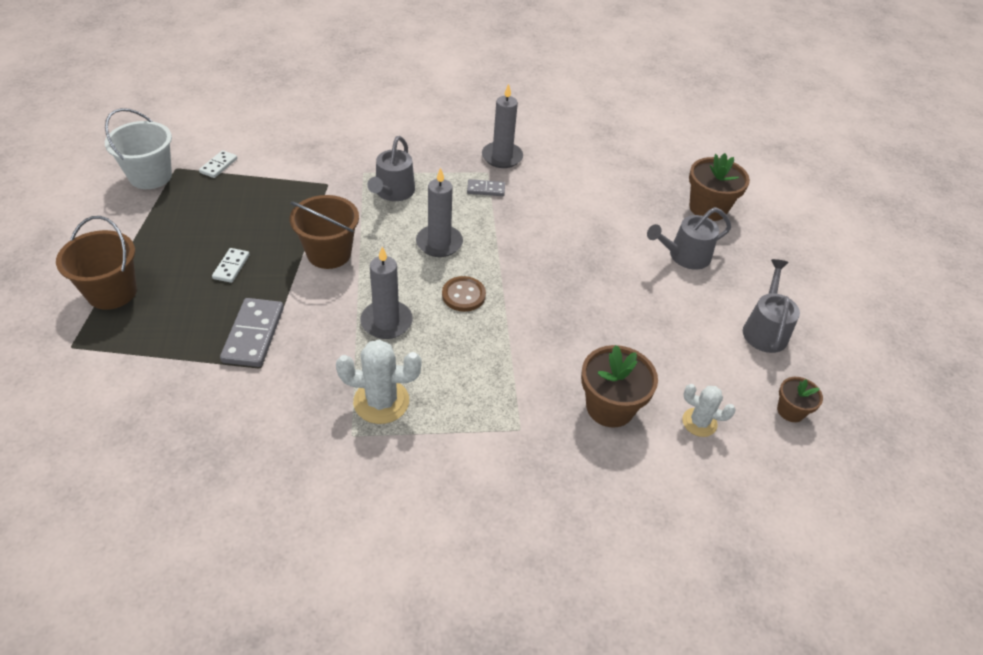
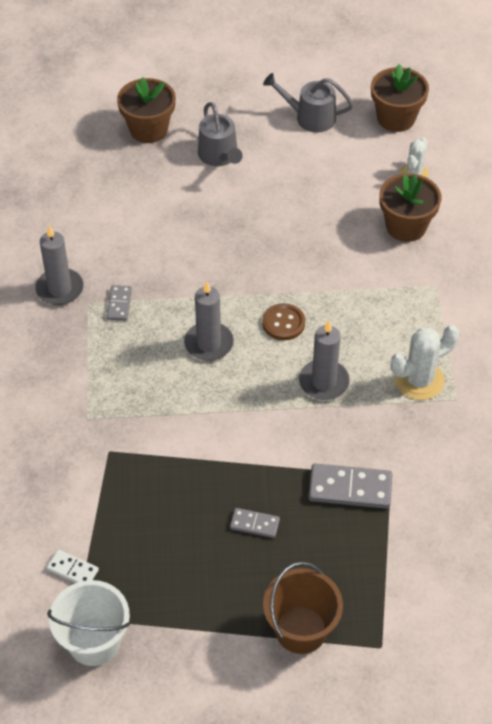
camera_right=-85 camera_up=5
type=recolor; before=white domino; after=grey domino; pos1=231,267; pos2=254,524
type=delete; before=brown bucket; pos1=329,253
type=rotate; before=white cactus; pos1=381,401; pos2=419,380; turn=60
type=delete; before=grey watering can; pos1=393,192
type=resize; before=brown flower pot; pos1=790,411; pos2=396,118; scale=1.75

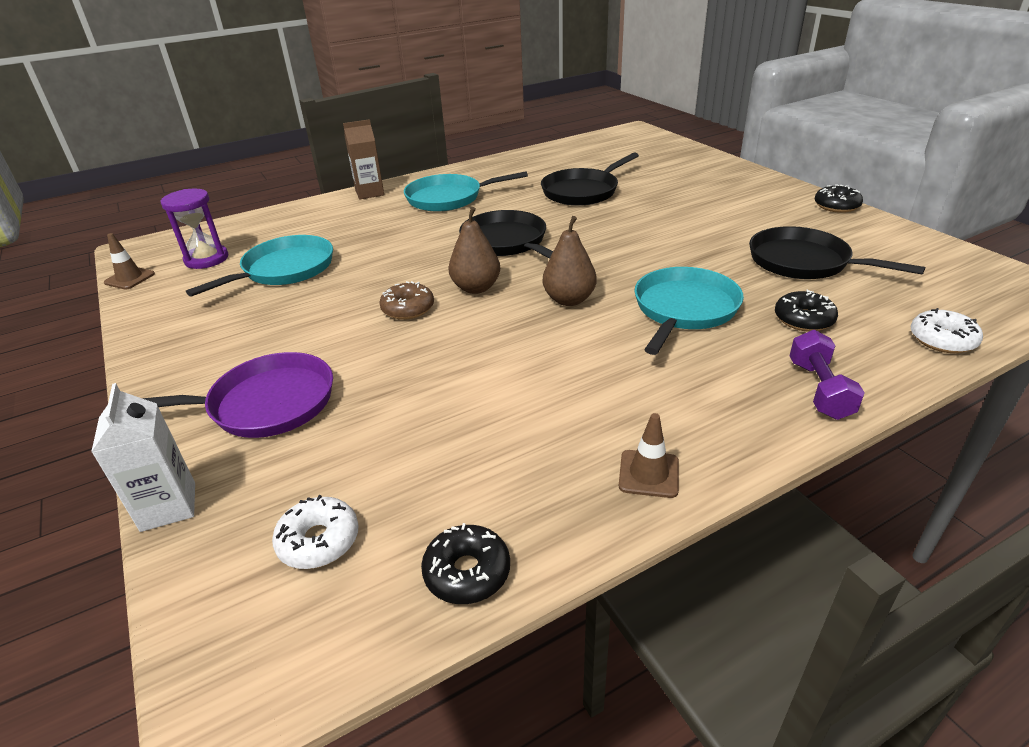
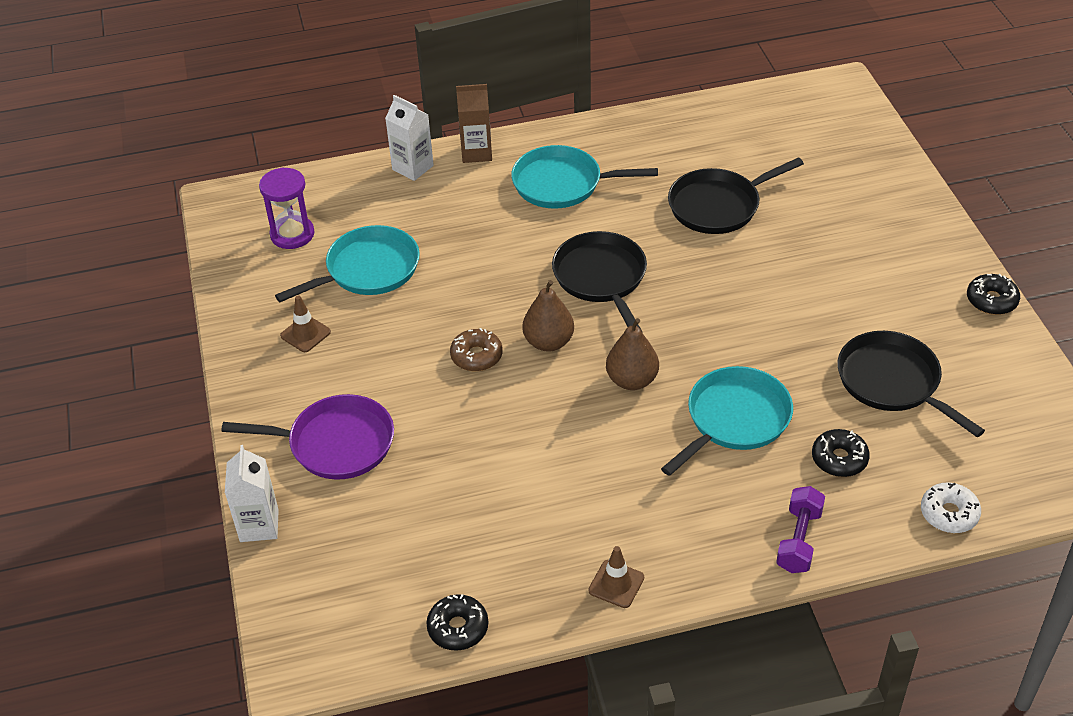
camera_right=15 camera_up=10
type=move; before=brown traffic cone; pos1=130,278; pos2=305,334
type=delete; before=white donut; pos1=319,541
type=insert; after=white carton; pos2=413,168

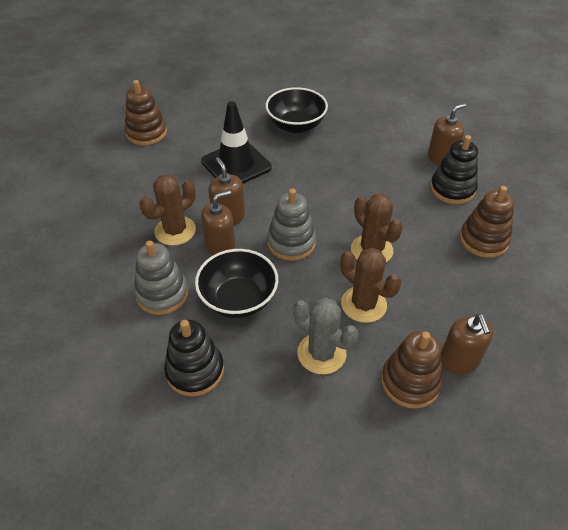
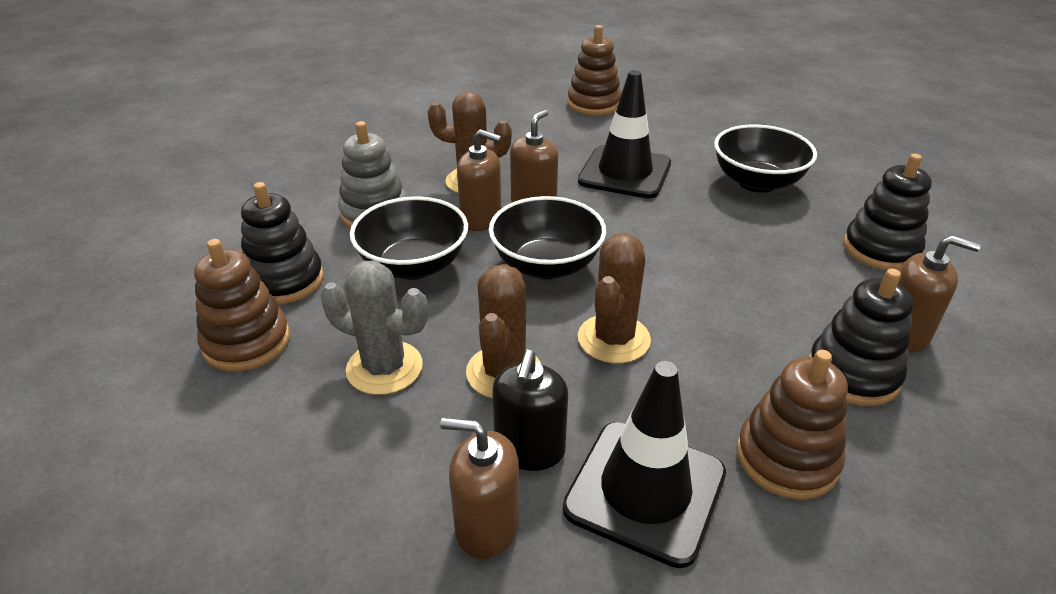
camera_right=55 camera_up=-10
type=replace; before=grey stacking toy; after=black bowl; pos1=291,243; pos2=546,265
type=rotate; before=grey cactus; pos1=321,353; pos2=384,368; turn=-75
type=move; before=brown stacking toy; pos1=410,382; pos2=247,342
type=rotate; before=brown soap dispenser; pos1=459,361; pos2=487,526; turn=60
type=insert; after=black soap dispenser; pos2=530,449
type=insert; after=black traffic cone; pos2=645,491
type=insert; after=black stacking toy; pos2=880,249

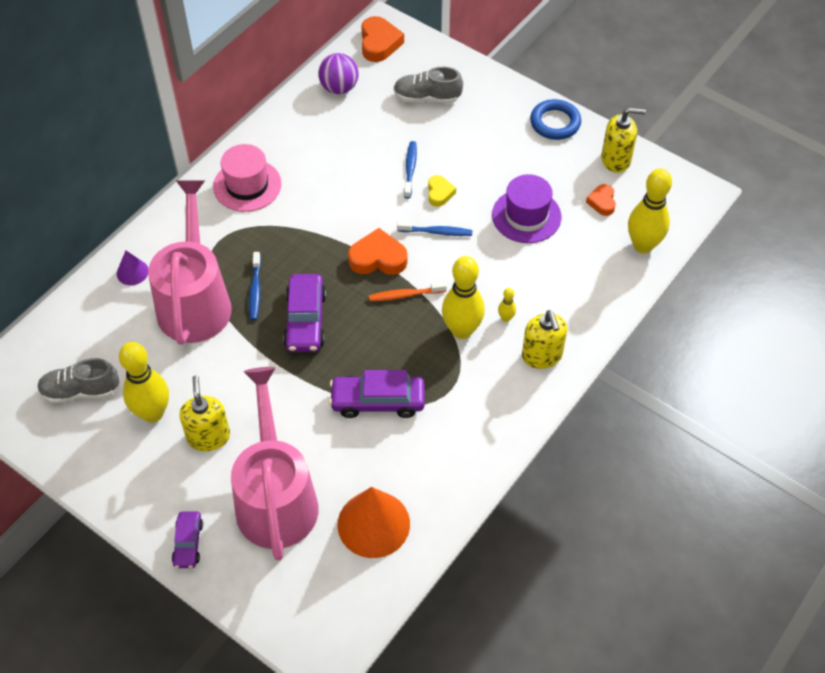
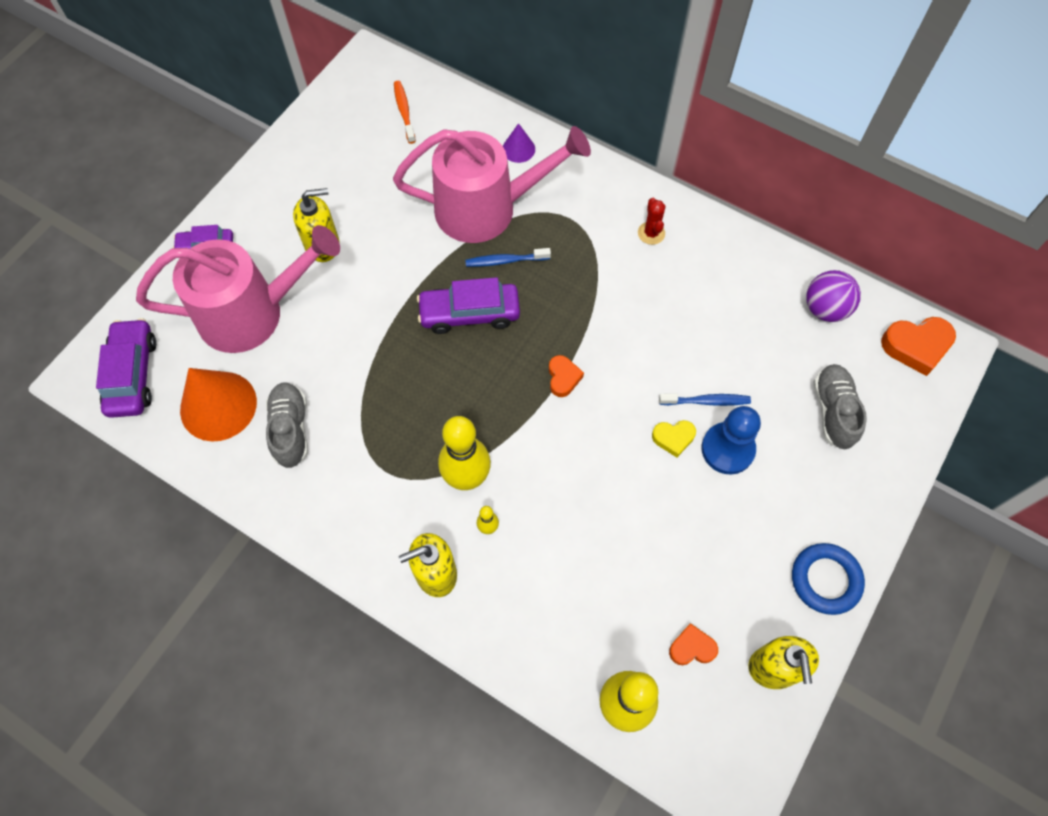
camera_right=85 camera_up=10
type=move; before=grey shoe; pos1=80,391; pos2=290,429
type=delete; before=yellow bowling pin; pos1=152,413
type=replace; before=pink hat; after=red cactus; pos1=247,185; pos2=651,233
type=move; before=purple car; pos1=378,401; pos2=133,374
type=resize; before=orange heart; pos1=378,258; pos2=563,378; scale=0.6
type=move; before=orange toothbrush; pos1=405,295; pos2=404,111
type=delete; before=blue toothbrush; pos1=437,232
type=delete; before=purple hat; pos1=526,216
type=insert; after=blue pawn; pos2=727,449

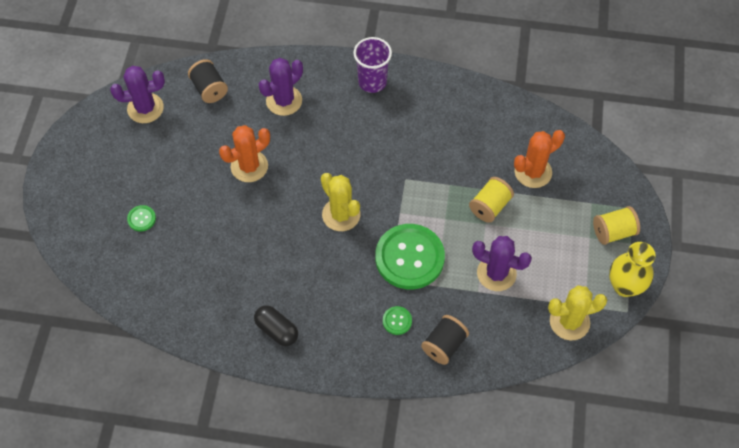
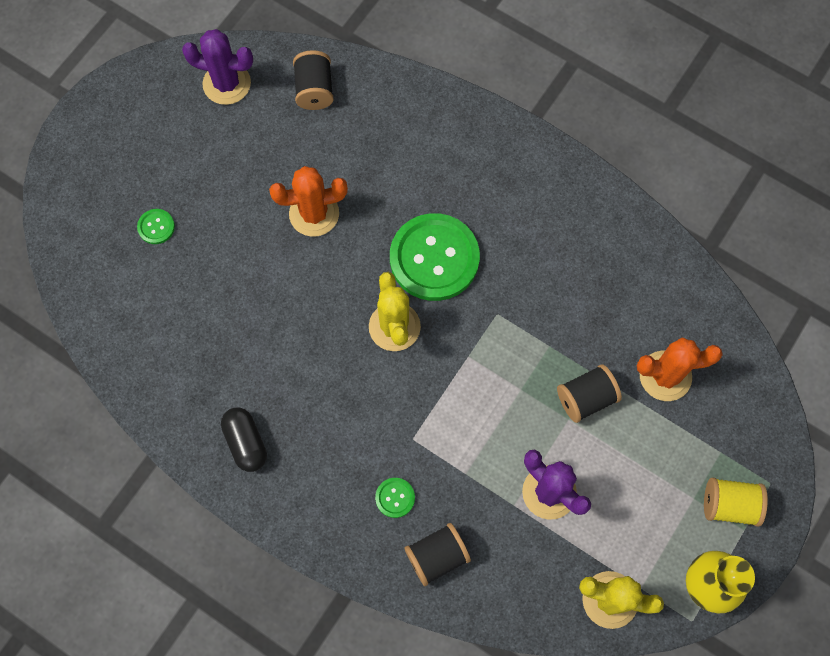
camera_right=25 camera_up=10
type=delete; before=purple cactus; pos1=284,101
type=delete; before=purple cup; pos1=372,82
type=move; before=green button; pos1=409,257; pos2=434,258
type=recolor; before=yellow spool; after=black spool; pos1=490,206; pos2=585,398

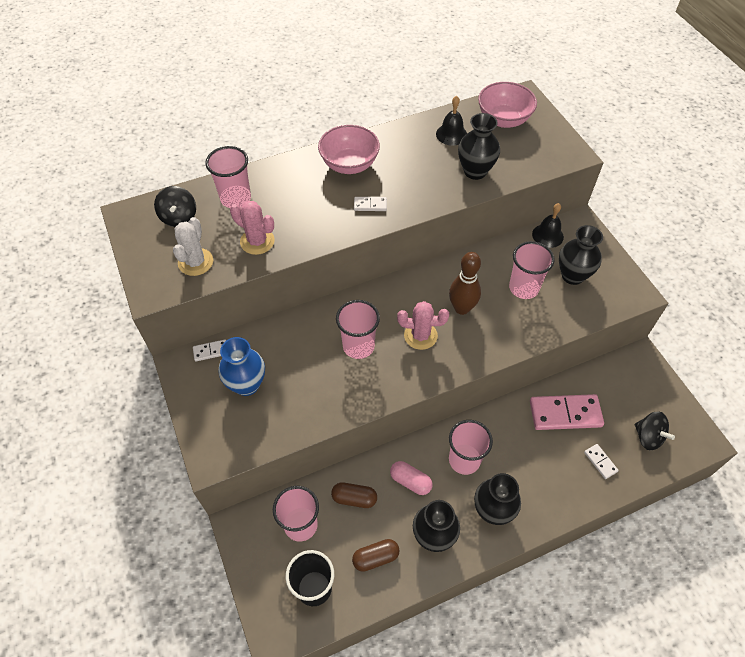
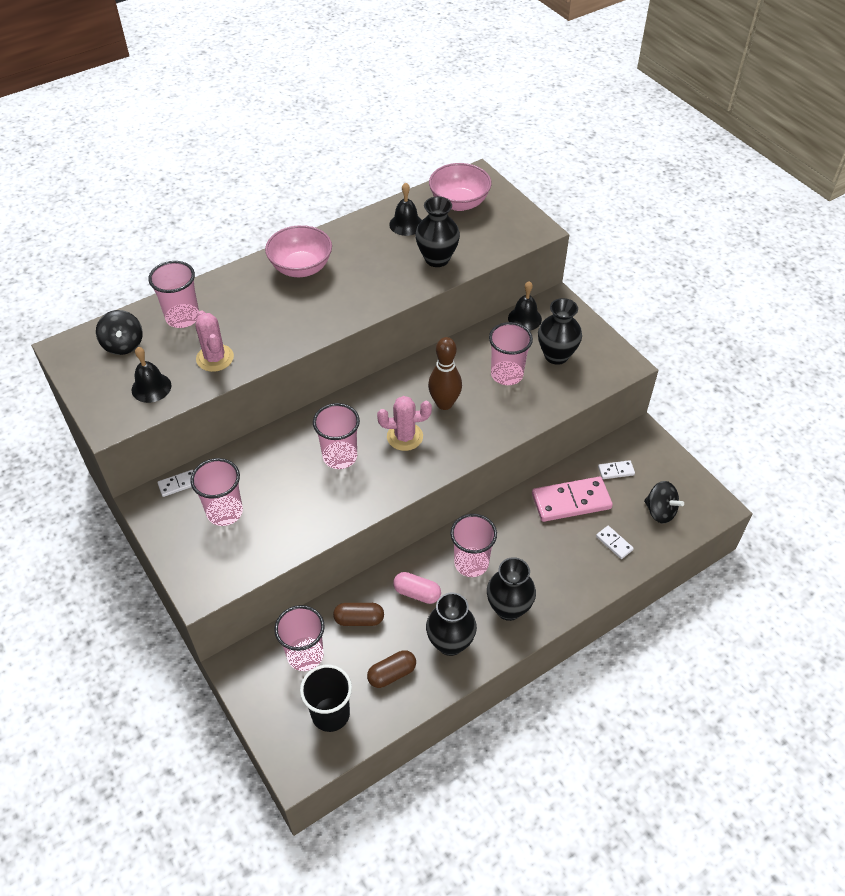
camera_right=-10 camera_up=-5
type=replace; before=white cactus; after=black bell; pos1=195,262; pos2=151,387
type=replace; before=blue vase; after=pink cup; pos1=247,384; pos2=225,512
type=rotate; before=pink cactus; pos1=257,241; pos2=215,358; turn=45
type=move; before=white domino; pos1=370,205; pos2=616,471

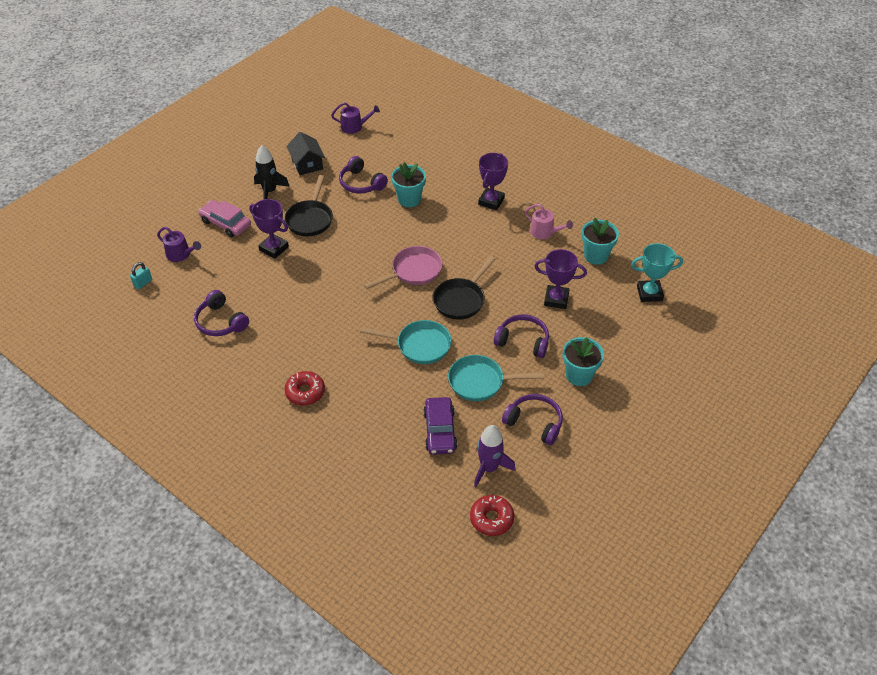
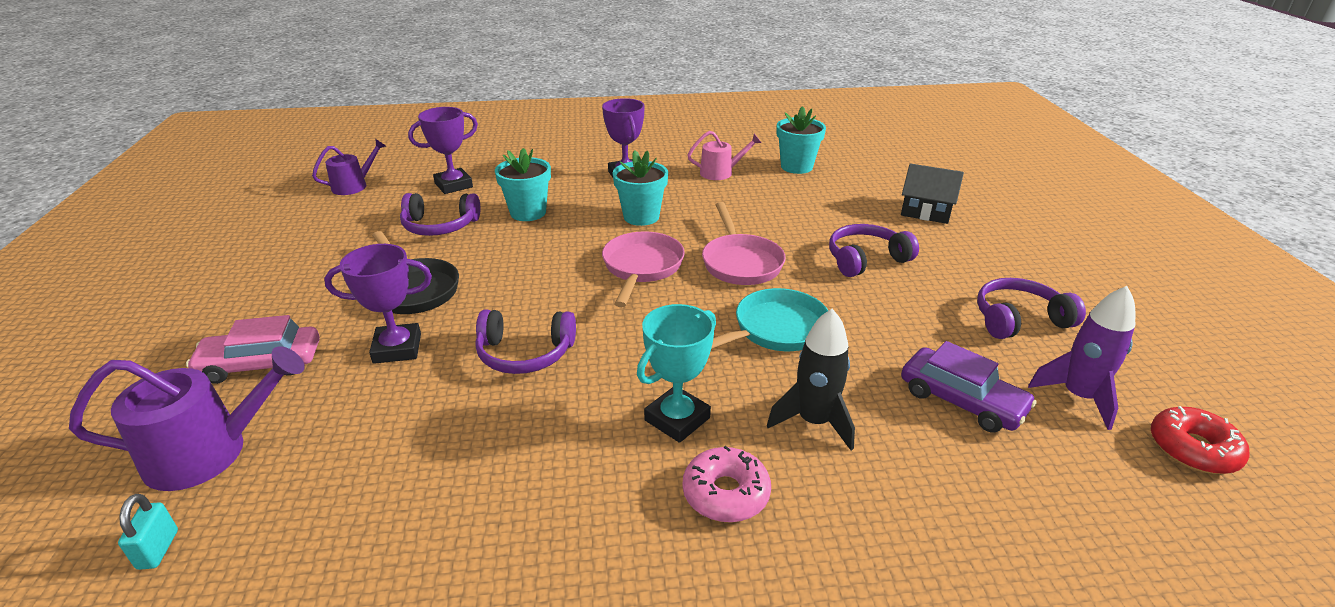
camera_right=-45 camera_up=-15
type=resize; before=purple watering can; pos1=180,254; pos2=208,452; scale=1.62
type=move; before=purple headphones; pos1=221,322; pos2=525,353
type=move; before=black rocket; pos1=269,191; pos2=813,421
type=recolor; before=red donut; after=pink donut; pos1=305,392; pos2=725,493
type=move; before=black house; pos1=307,164; pos2=926,211
type=recolor; before=black pan; after=pink pan; pos1=461,300; pos2=740,262
type=delete; before=turquoise pan; pos1=480,382
type=move; before=purple trophy; pos1=556,299; pos2=453,185
type=move; before=turquoise flower pot; pos1=579,375; pos2=641,217
type=move; before=turquoise trophy; pos1=649,293; pos2=677,419

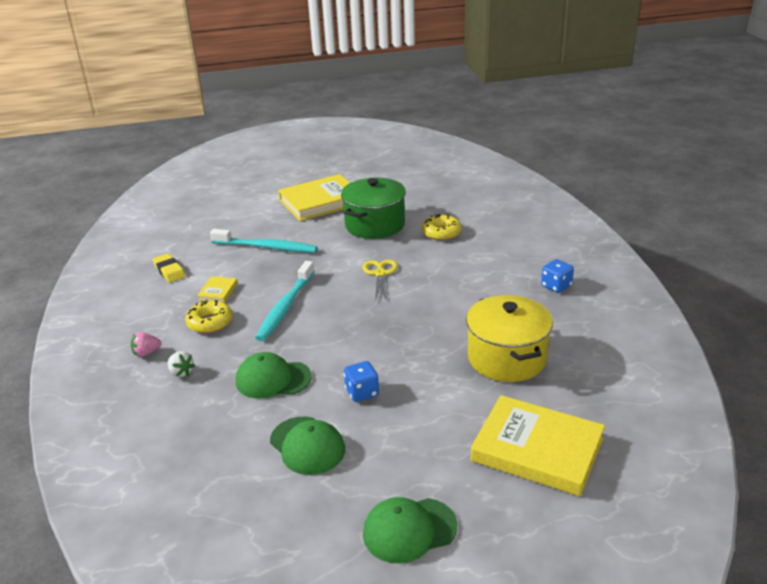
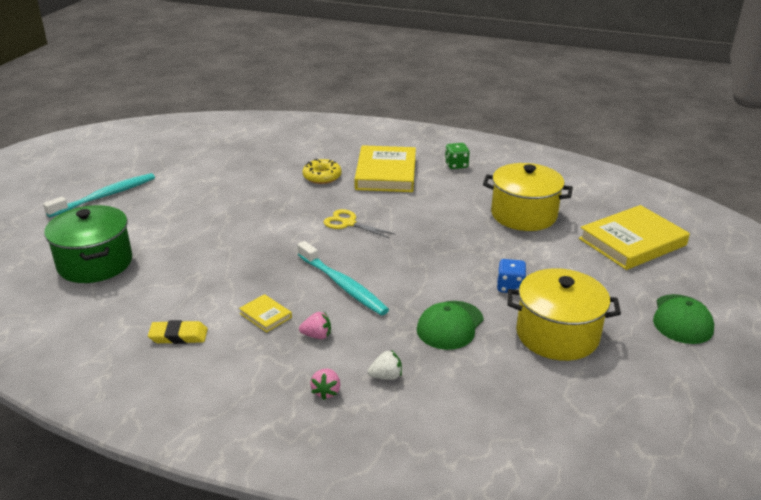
camera_right=-60 camera_up=0
type=replace; before=yellow donut; after=pink strawberry; pos1=210,322; pos2=317,335
type=move; before=turquoise toothbrush; pos1=266,247; pos2=105,196
type=replace; before=green cap; after=yellow pot; pos1=307,445; pos2=557,335
type=move; before=yellow book; pos1=321,202; pos2=386,173
type=move; before=green pot; pos1=375,225; pos2=95,263
type=recolor; before=blue dice; after=green dice; pos1=556,286; pos2=456,165

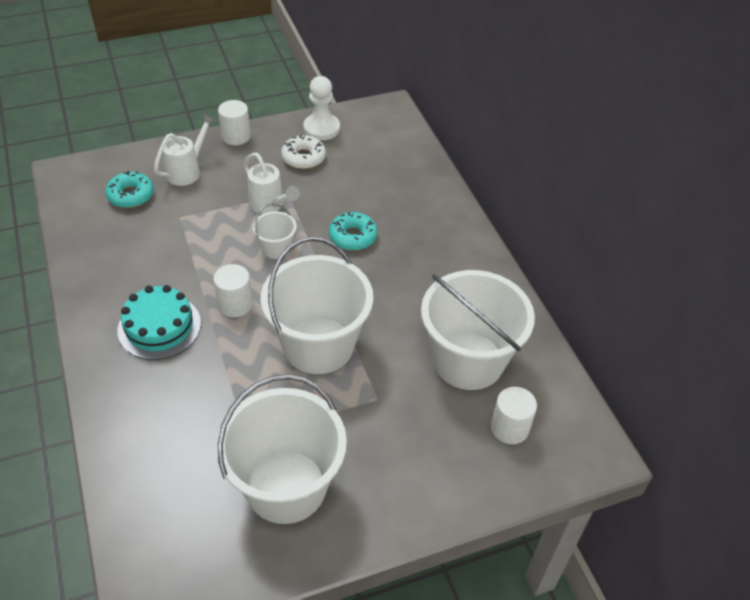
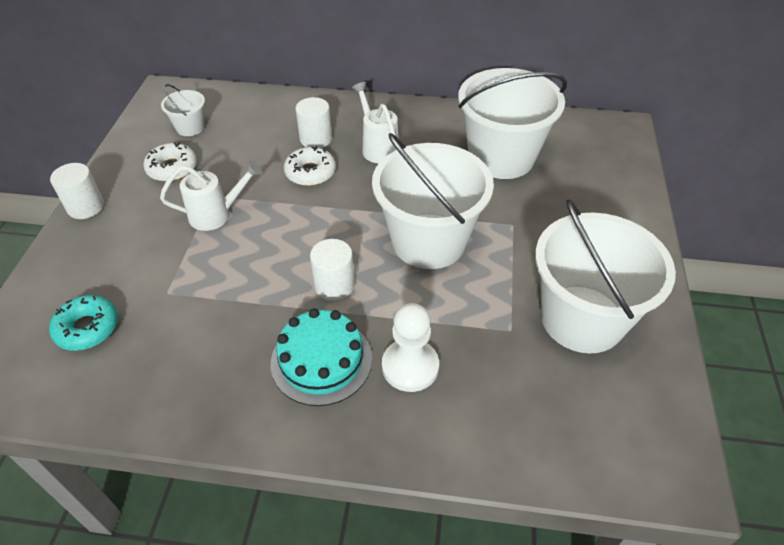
camera_right=-60 camera_up=0
type=move; before=white watering can; pos1=187,171; pos2=378,147
type=move; before=white bucket; pos1=276,248; pos2=190,127
type=move; before=white pawn; pos1=321,128; pos2=410,366
type=recolor; before=turquoise donut; after=white donut; pos1=353,236; pos2=310,172
type=move; before=white cylinder; pos1=509,428; pos2=316,139

